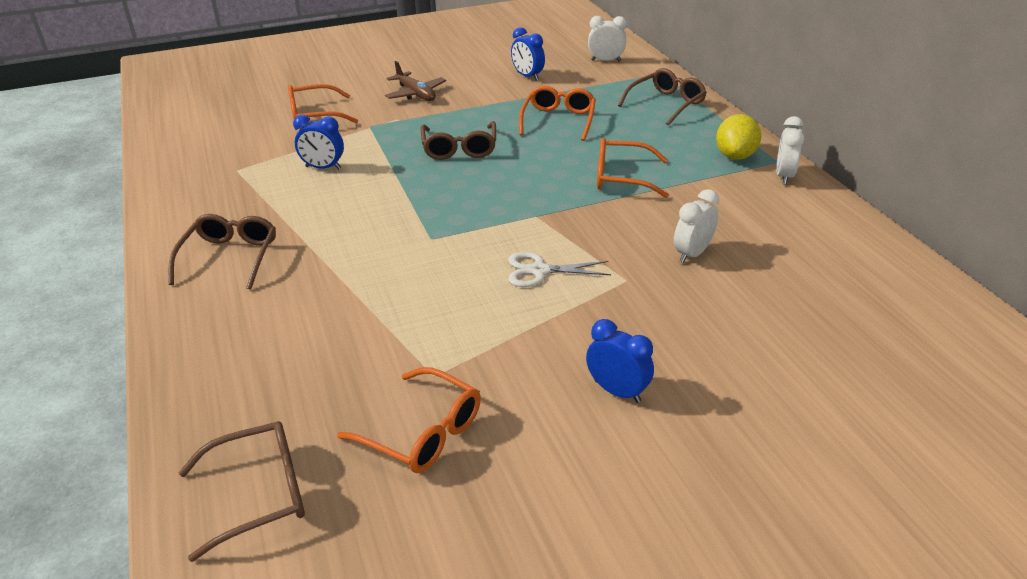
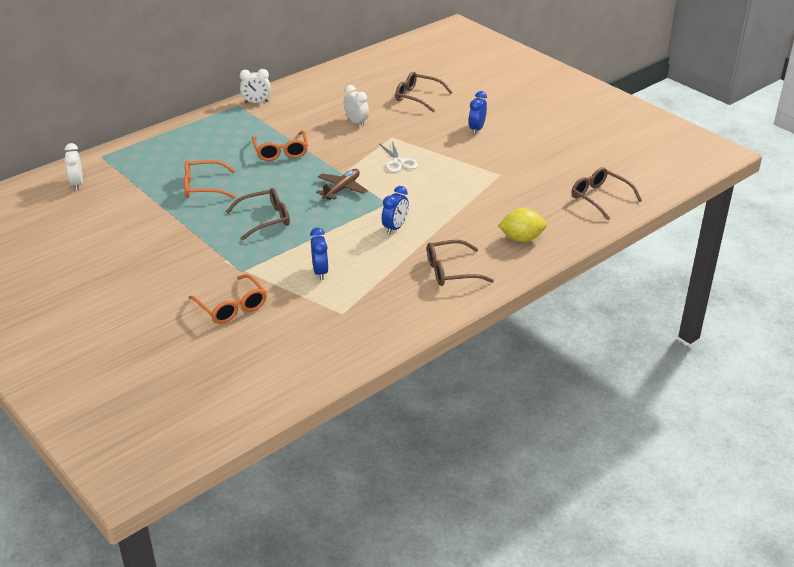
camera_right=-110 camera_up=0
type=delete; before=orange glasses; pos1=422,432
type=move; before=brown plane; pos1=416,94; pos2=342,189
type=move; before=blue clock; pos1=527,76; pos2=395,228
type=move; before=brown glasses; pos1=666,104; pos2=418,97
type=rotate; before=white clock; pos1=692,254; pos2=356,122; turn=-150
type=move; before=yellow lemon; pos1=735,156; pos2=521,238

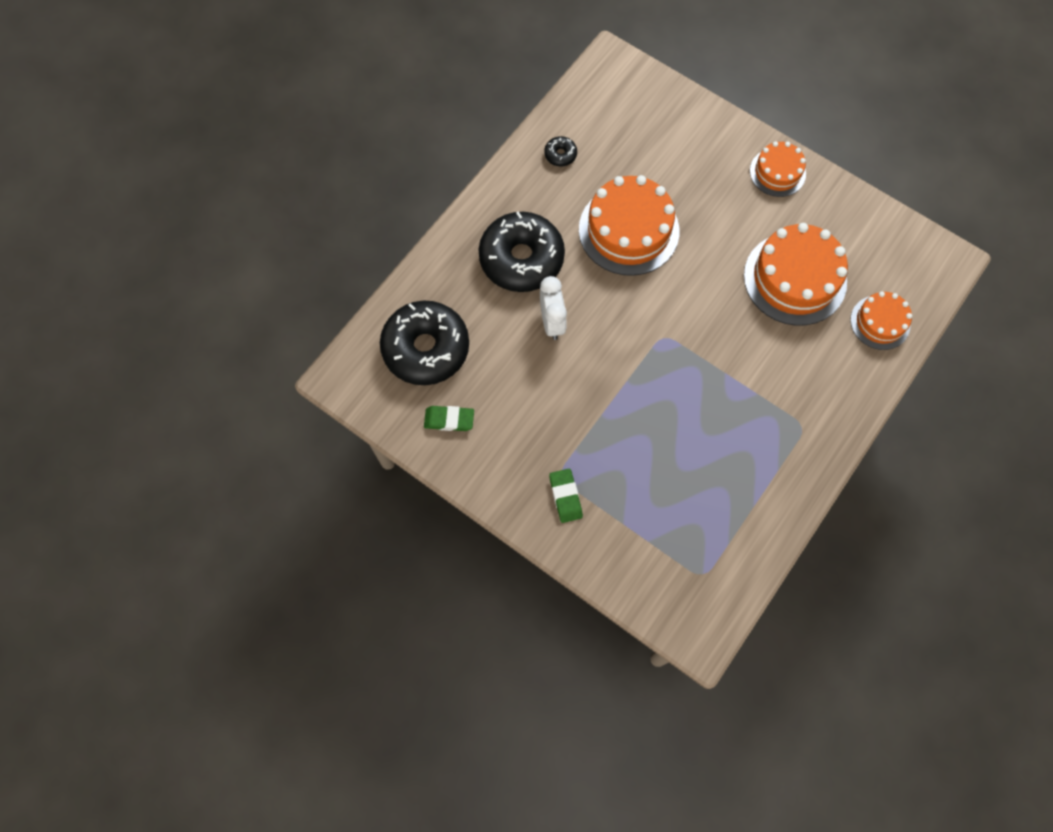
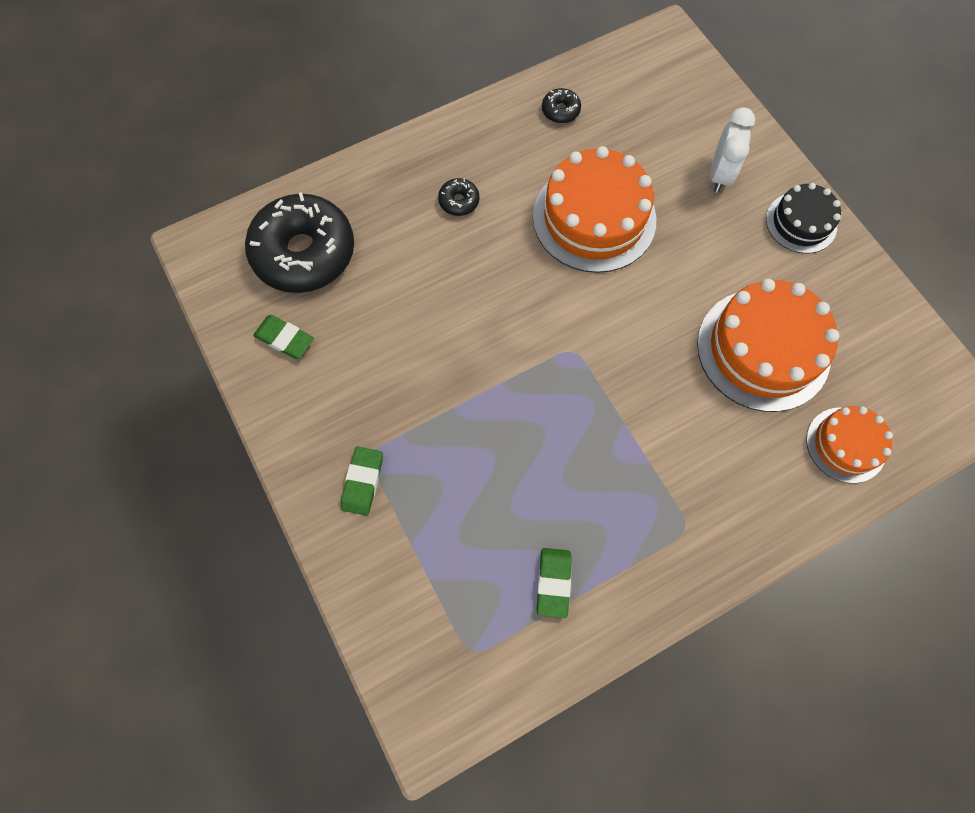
camera_right=25 camera_up=0
type=resize; before=black donut; pos1=521,259; pos2=459,201; scale=0.4
type=move; before=white clock; pos1=552,322; pos2=719,175
type=recolor; before=orange cake; after=black cake; pos1=777,172; pos2=801,222
type=insert; after=green eraser; pos2=553,582

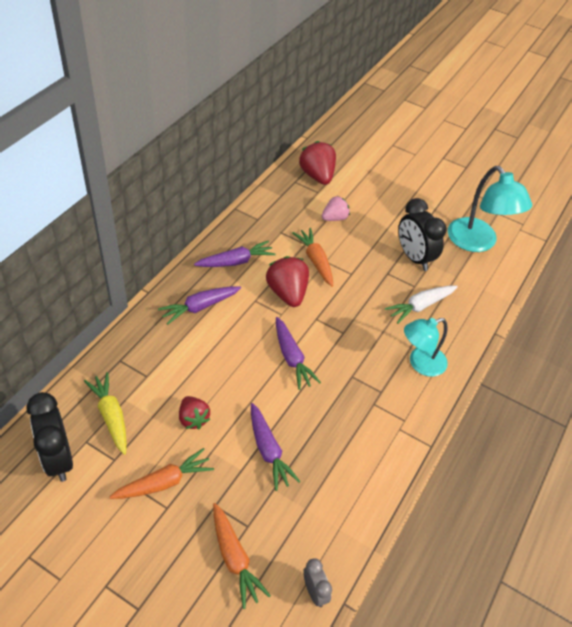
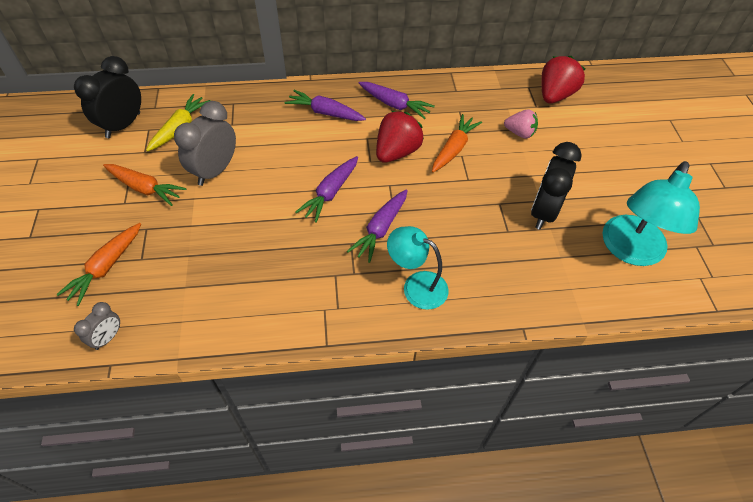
camera_right=55 camera_up=5
type=replace; before=red strawberry; after=grey clock; pos1=193,419; pos2=215,171
type=move; before=purple carrot; pos1=268,450; pos2=381,229
type=delete; before=white carrot; pos1=420,306

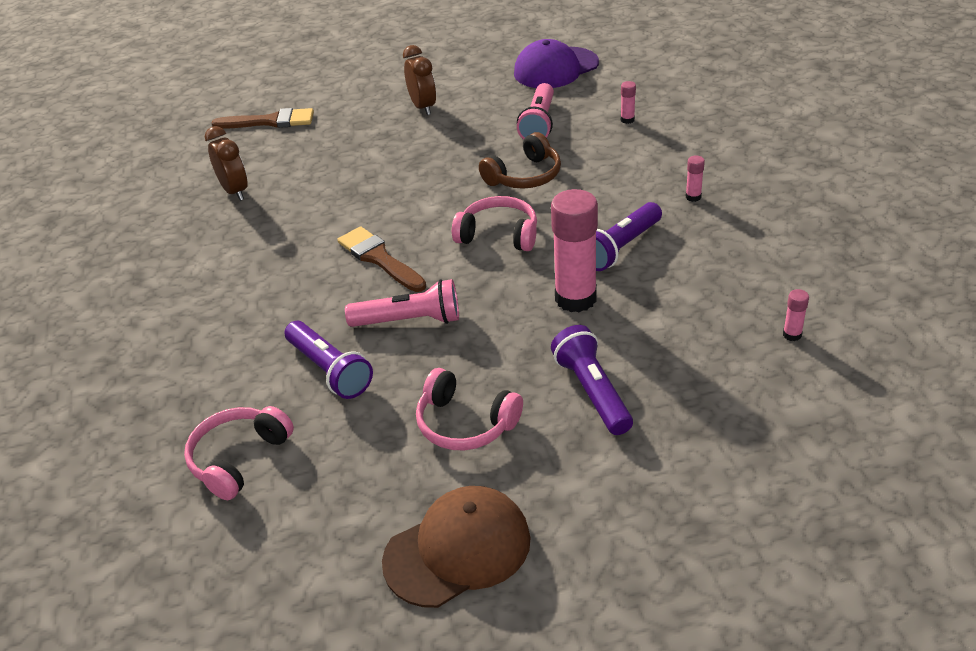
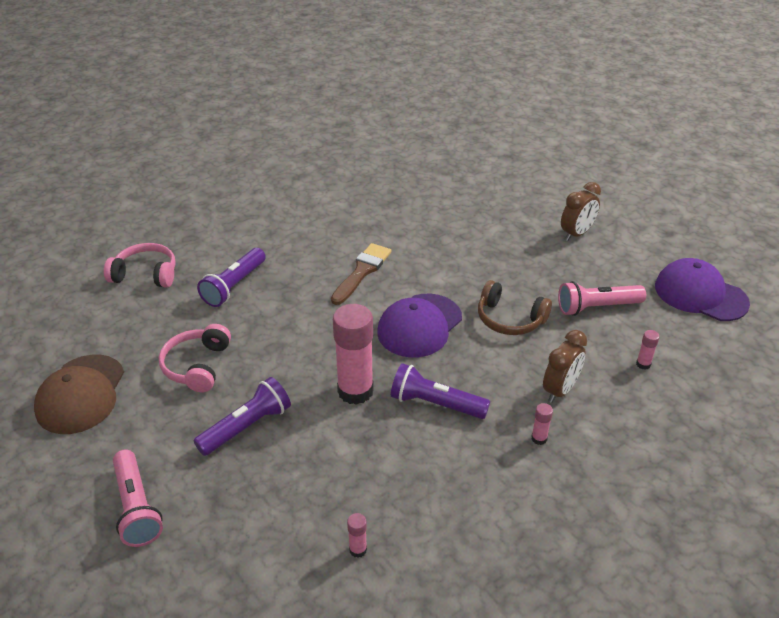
camera_right=65 camera_up=0
type=move; before=brown clock; pos1=235,191; pos2=560,390
type=delete; before=brown brush; pos1=270,121
type=move; before=pink flashlight; pos1=409,321; pos2=136,507
type=rotate; before=brown cap; pos1=458,550; pos2=81,394; turn=60
type=replace; before=pink headphones; after=purple cap; pos1=499,235; pos2=419,325

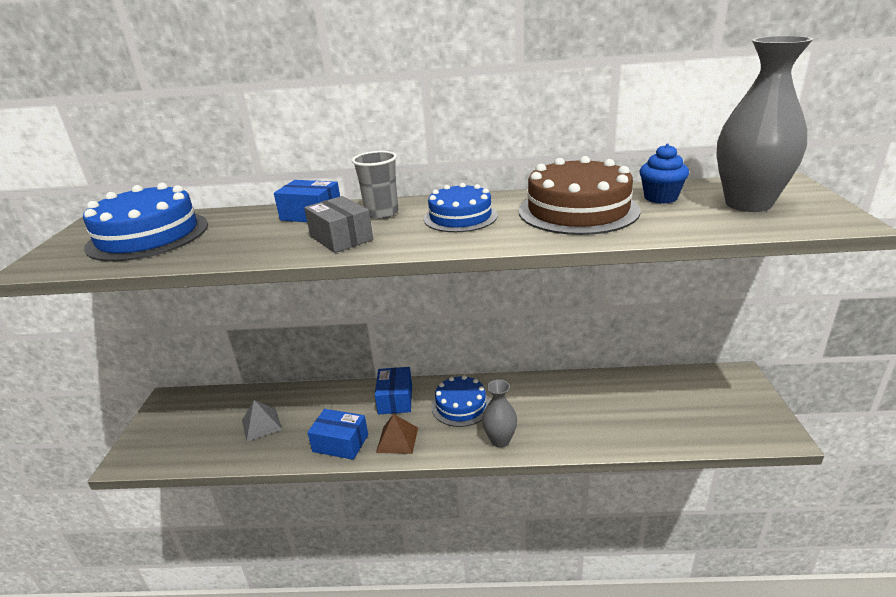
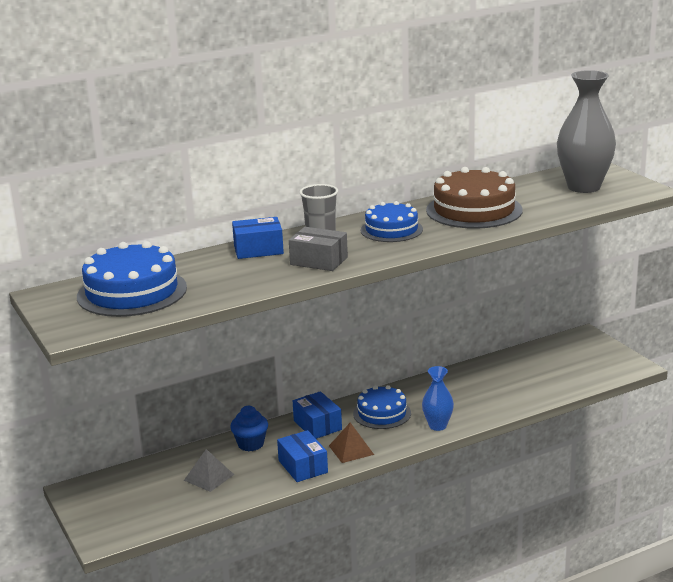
camera_right=-30 camera_up=-5
type=rotate; before=blue box; pos1=340,443; pos2=303,466; turn=75
type=recolor; before=grey vase; after=blue vase; pos1=500,440; pos2=437,426
type=move; before=blue cupcake; pos1=660,198; pos2=250,444

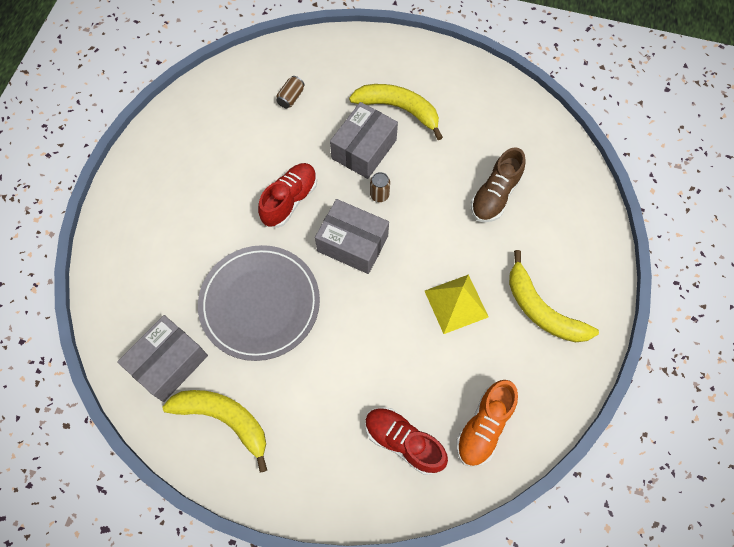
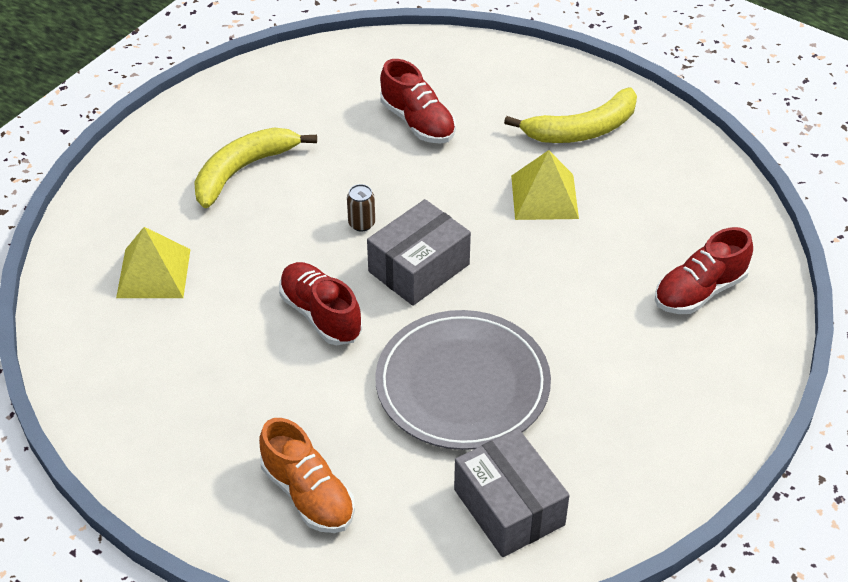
camera_right=-70 camera_up=-20
type=delete; before=yellow banana; pos1=225,419
type=replace; before=brown can; after=yellow pyramid; pos1=291,98; pos2=154,273
type=delete; before=grey box; pos1=364,149
type=move; before=orange shoe; pos1=484,426; pos2=308,494
type=recolor; before=brown shoe; after=red shoe; pos1=495,195; pos2=417,122

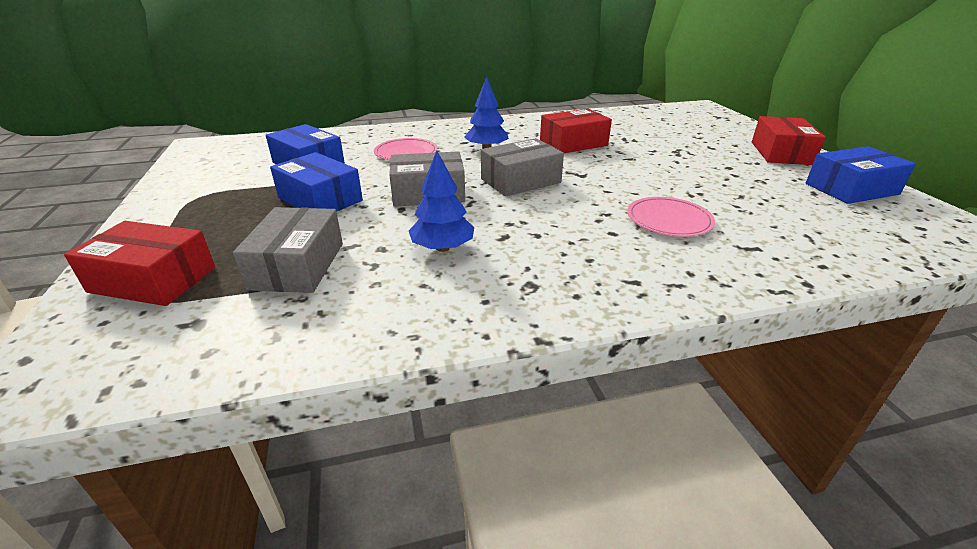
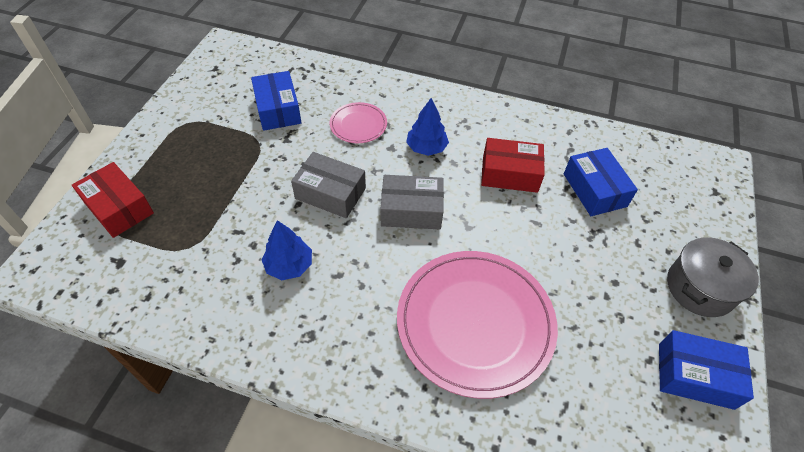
camera_right=30 camera_up=20
type=delete; before=grey box; pos1=297,265
type=move; before=blue box; pos1=320,199; pos2=594,190
type=resize; before=pink plate; pos1=669,220; pos2=475,323; scale=2.14
type=replace; before=red box; after=grey pot; pos1=781,153; pos2=700,288

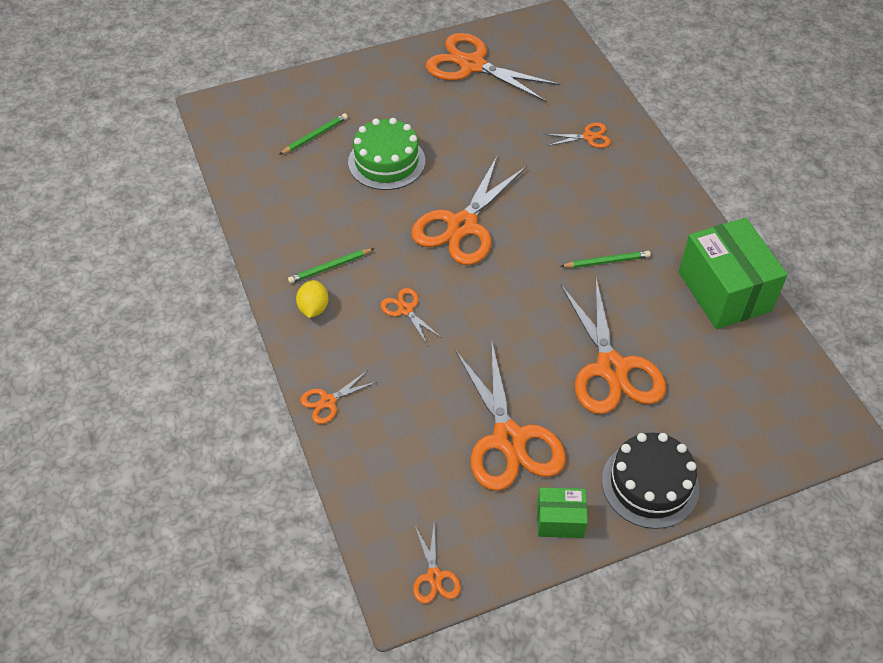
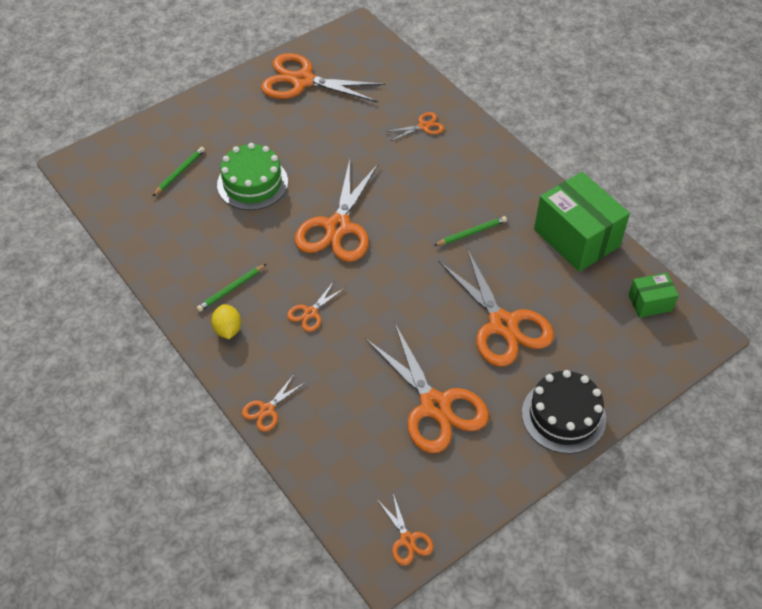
camera_right=-15 camera_up=0
type=rotate; before=orange scissors; pos1=405,310; pos2=310,313; turn=-90
type=move; before=green box; pos1=560,520; pos2=650,303

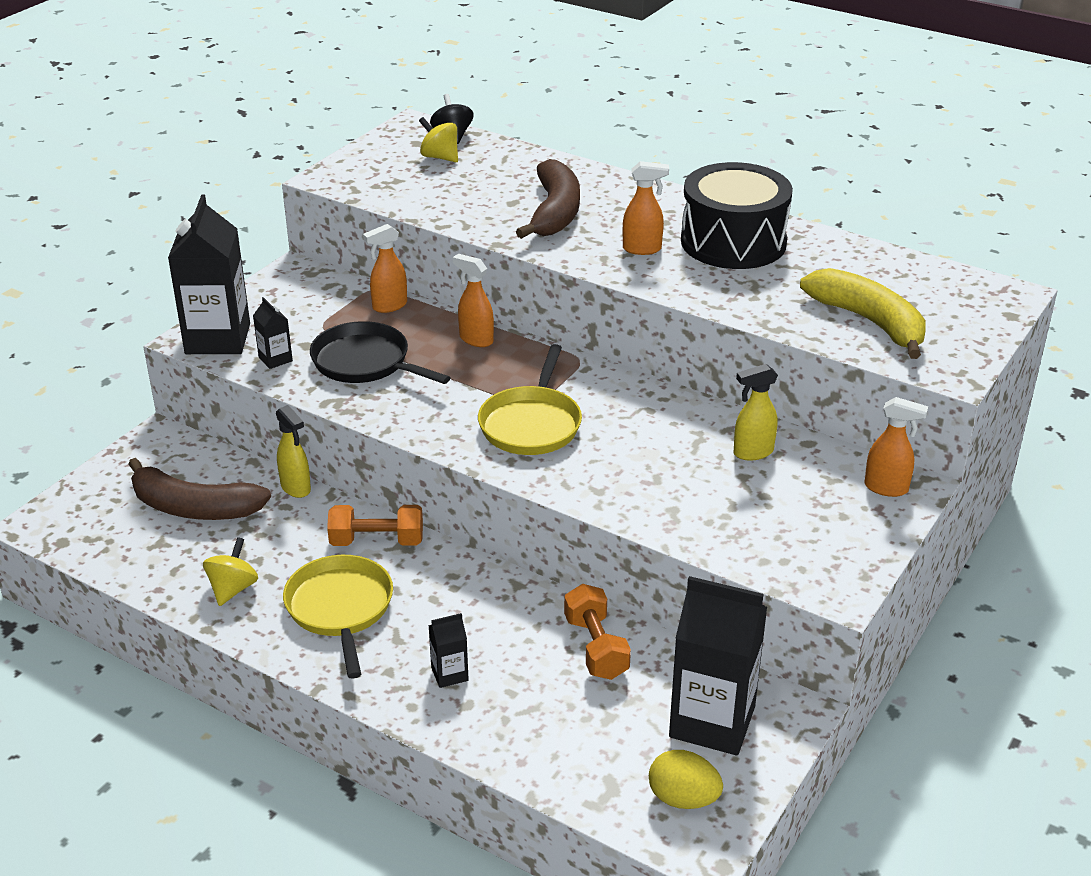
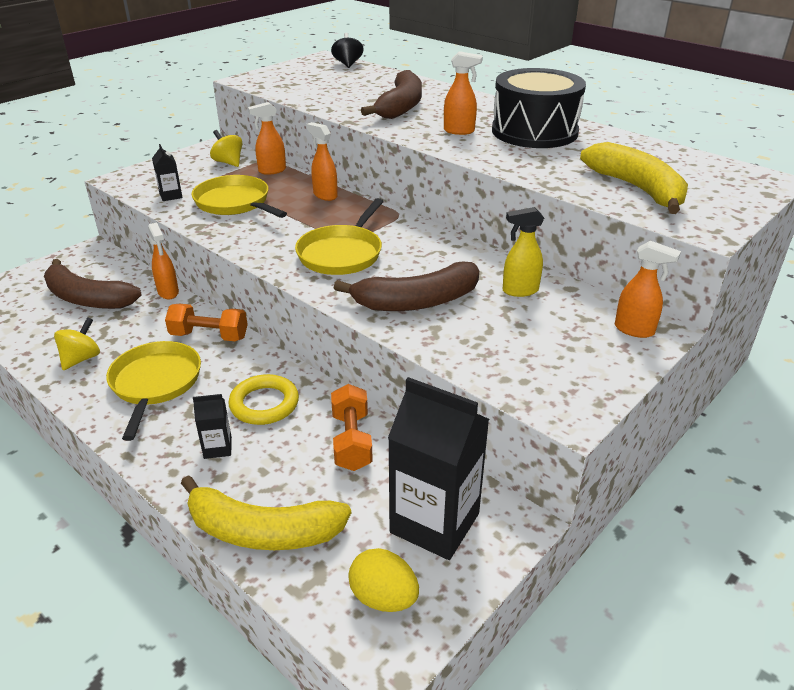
camera_right=10 camera_up=0
type=delete; before=black carton; pos1=218,339
type=recolor; before=yellow spray bottle; after=orange spray bottle; pos1=296,488; pos2=168,292
type=recolor; before=black pan; after=yellow pan; pos1=365,362; pos2=235,203
type=move; before=yellow spinning top; pos1=440,157; pos2=228,162
type=insert; after=yellow banana; pos2=262,531
type=insert; after=yellow ring; pos2=264,404
type=insert; after=brown banana; pos2=416,301

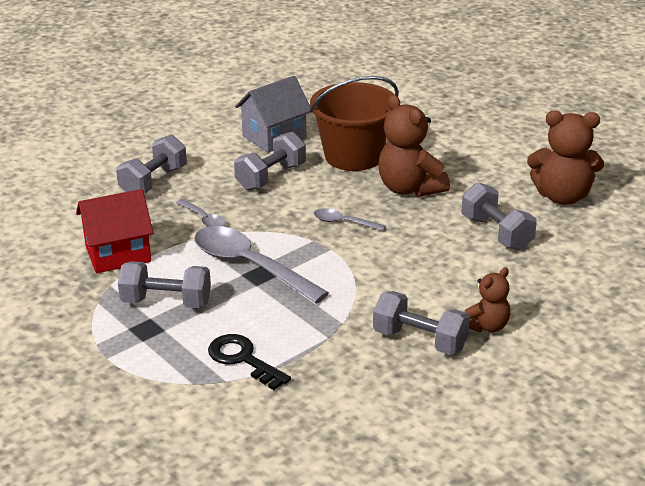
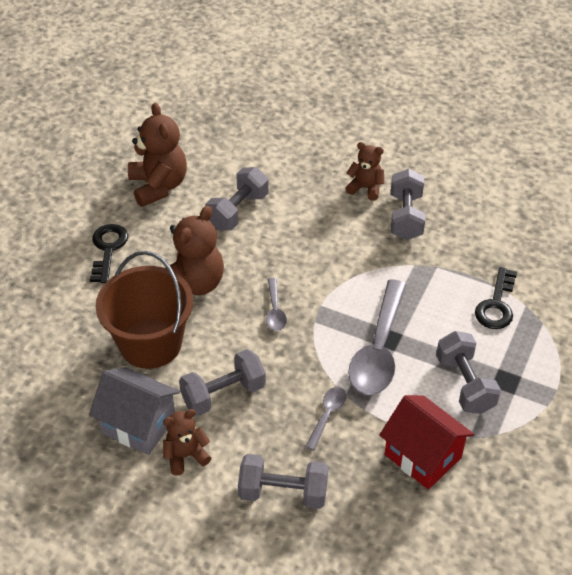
camera_right=-115 camera_up=15
type=rotate; before=grey dumbbell; pos1=271,177; pos2=223,394; turn=-45
type=insert; after=black key; pos2=108,249
type=insert; after=brown teddy bear; pos2=186,456

